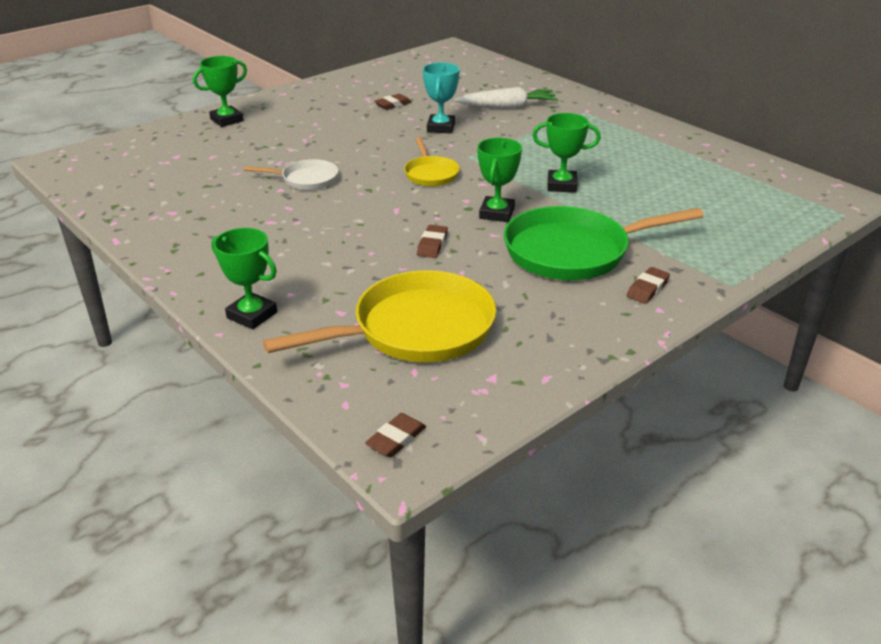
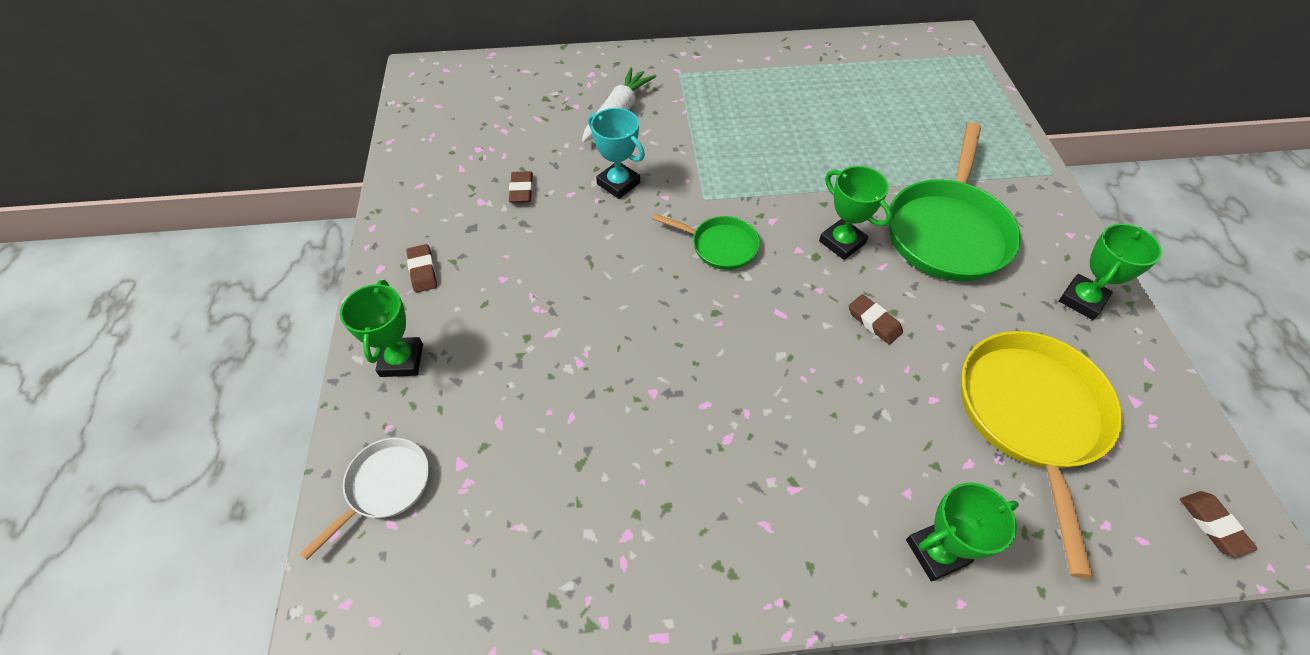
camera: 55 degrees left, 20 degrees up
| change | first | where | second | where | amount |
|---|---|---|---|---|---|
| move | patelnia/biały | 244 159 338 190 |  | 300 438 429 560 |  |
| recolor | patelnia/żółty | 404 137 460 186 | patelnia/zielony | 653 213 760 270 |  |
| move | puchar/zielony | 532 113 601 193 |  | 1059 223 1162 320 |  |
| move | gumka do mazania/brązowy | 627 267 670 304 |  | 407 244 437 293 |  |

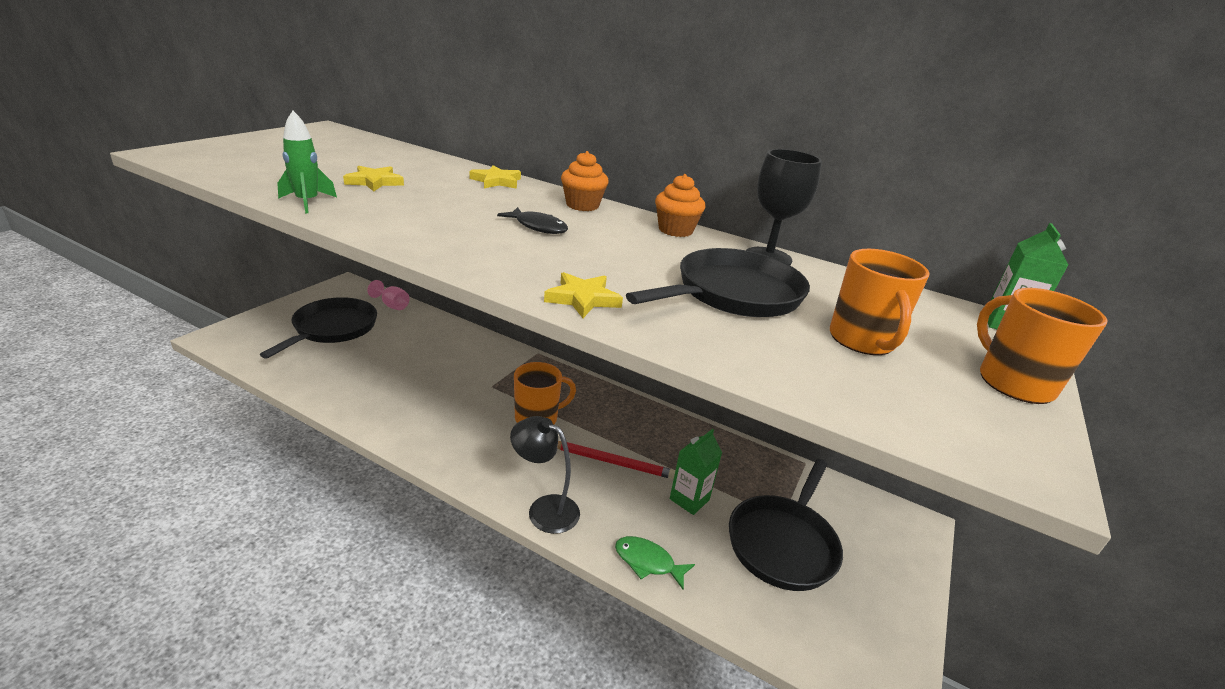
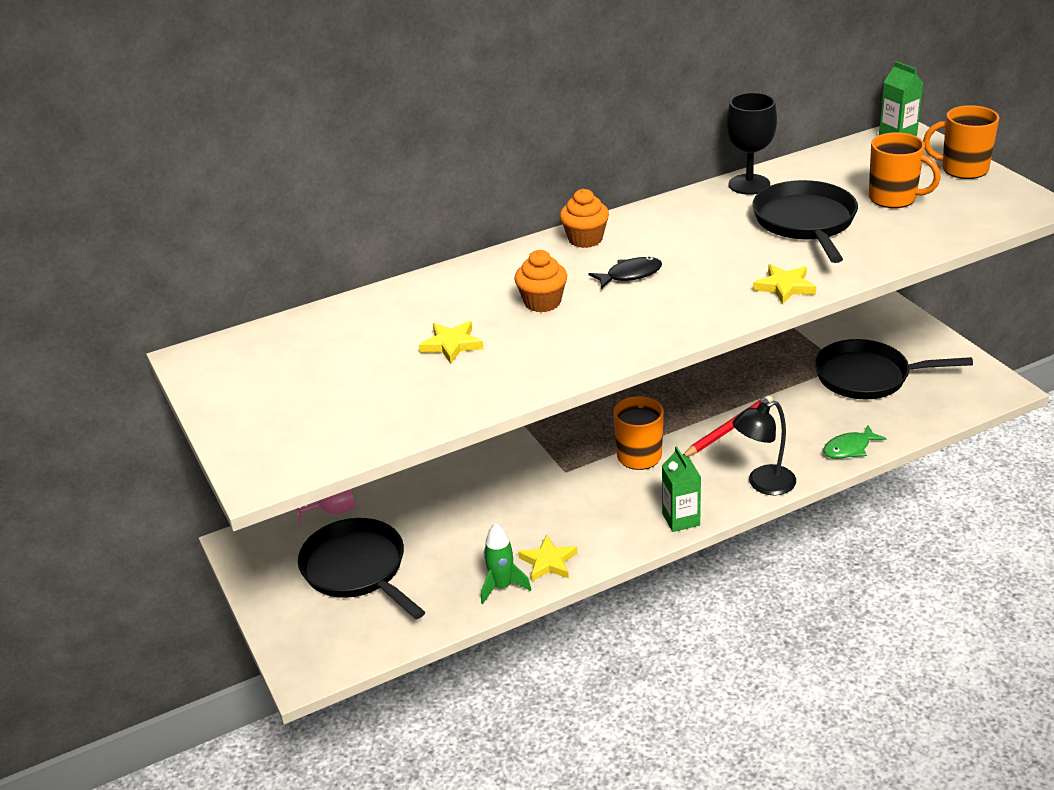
camera: 50 degrees left, 5 degrees up
| change | first | where | second | where | amount |
|---|---|---|---|---|---|
| move | rakieta/zielony | 277 111 337 213 |  | 481 523 531 604 |  |
| move | gwiazda/żółty | 469 165 521 189 |  | 518 535 577 581 |  |
| move | muffinka/pomarańczowy | 655 174 705 237 |  | 514 250 567 313 |  |
| move | karton mleka/zielony | 670 429 722 515 |  | 662 446 701 532 |  |
| rotate | patelnia/czarny | 729 459 843 591 |  | 815 339 973 399 | 120 degrees clockwise |

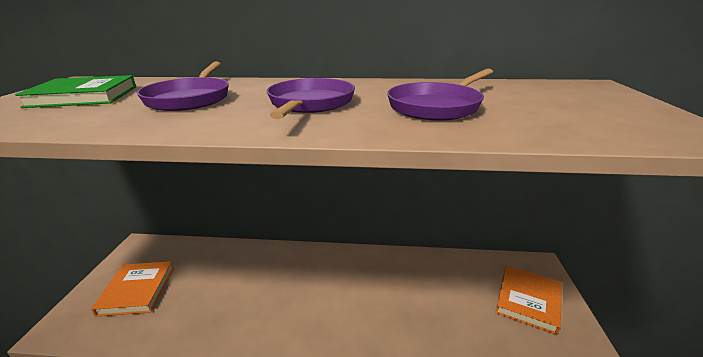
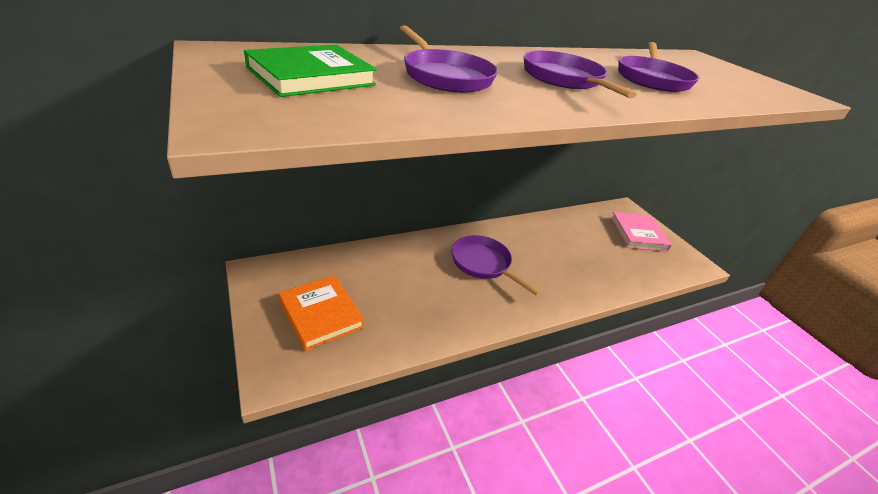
camera: 35 degrees left, 10 degrees up
| change | first | where | second | where | amount |
|---|---|---|---|---|---|
| recolor | książka/pomarańczowy | 495 265 562 335 | książka/różowy | 610 212 672 252 |  |
| insert |  |  | patelnia/fioletowy | 452 235 541 296 |  |

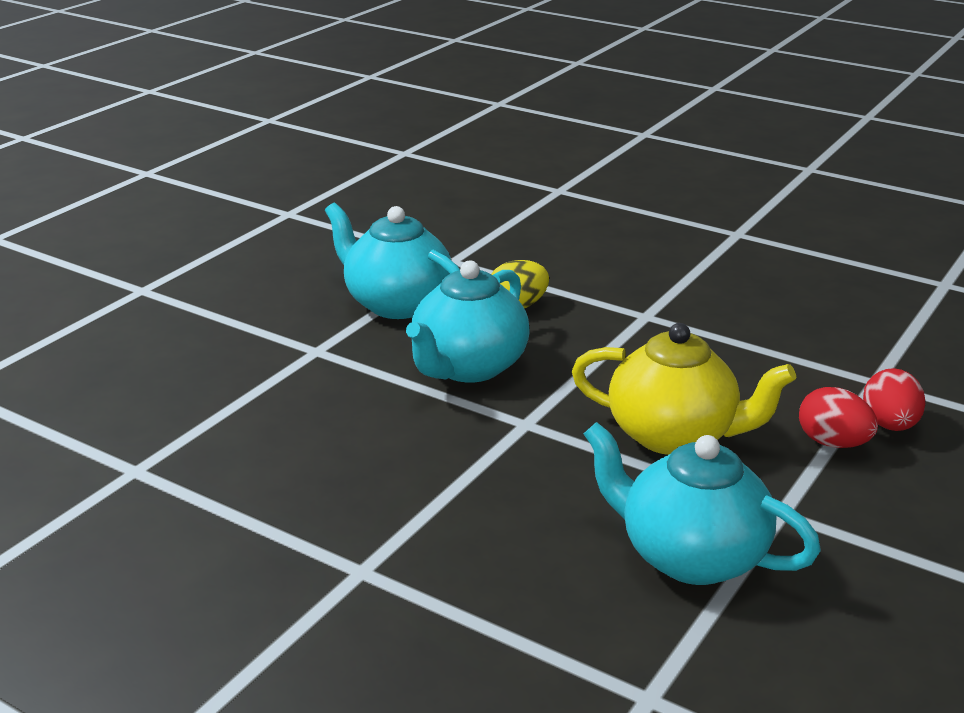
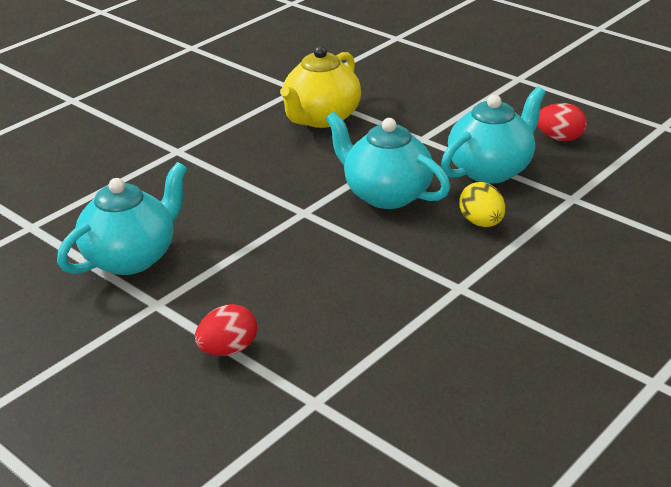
camera: 100 degrees right, 5 degrees up
| change | first | where | second | where | amount |
|---|---|---|---|---|---|
| move | imbryk/żółty | 572 323 796 455 |  | 280 45 361 128 |  |
| move | jajko/czerwony | 863 368 926 431 |  | 537 103 587 141 |  |

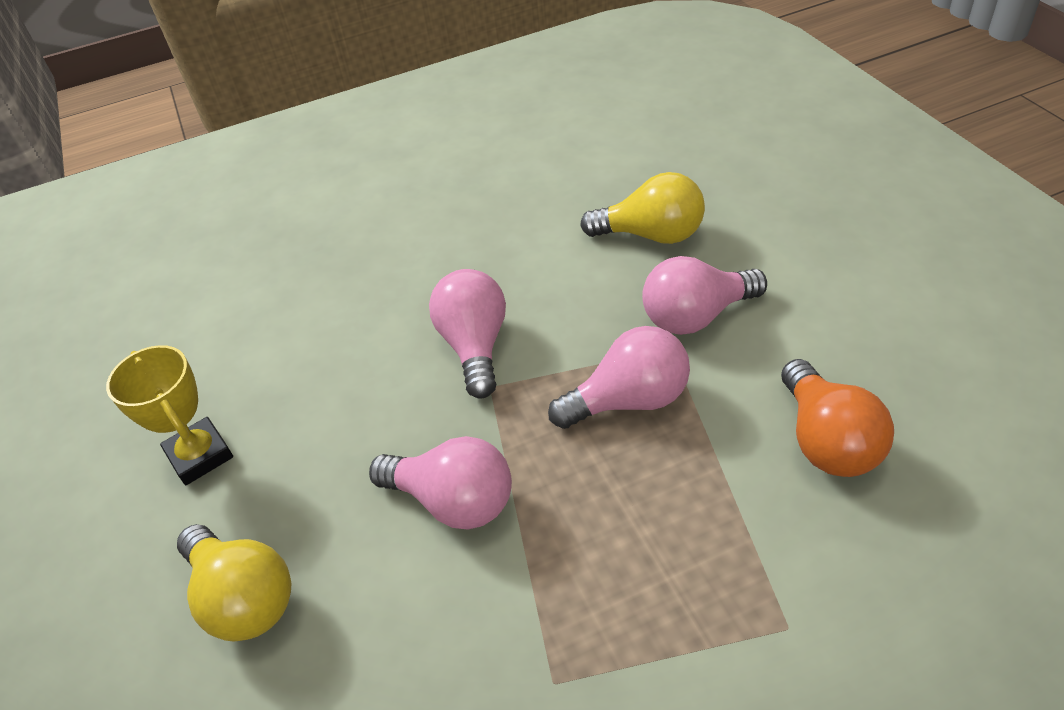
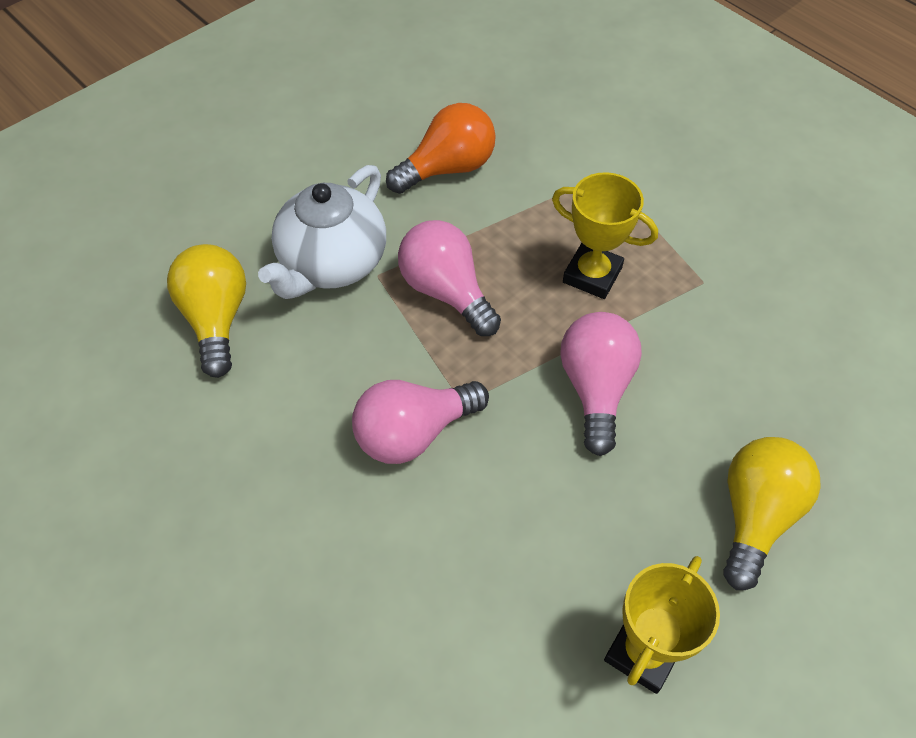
camera: 115 degrees left, 10 degrees up
| change | first | where | second | where | amount |
|---|---|---|---|---|---|
| replace | żarówka/różowy | 642 256 767 335 | imbryk/biały | 258 165 386 299 |  |
| insert |  |  | puchar/żółty | 552 172 658 299 |  |

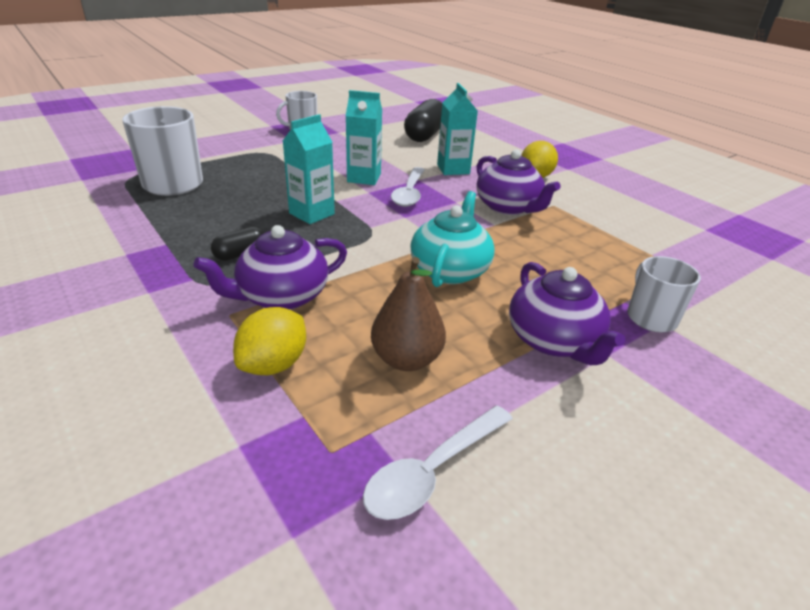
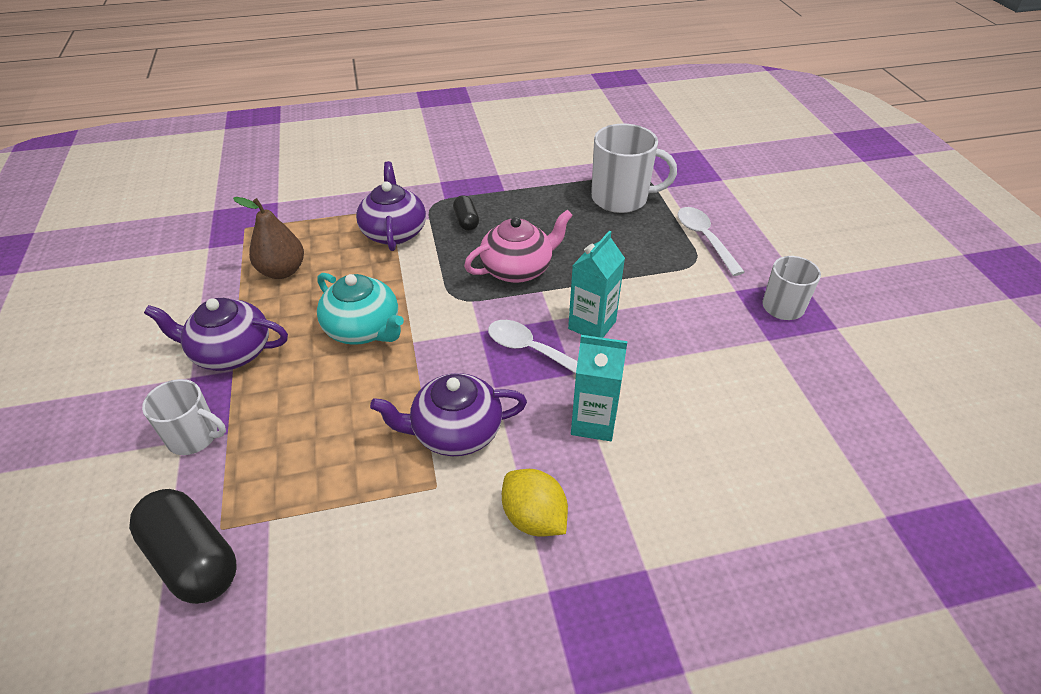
camera: 115 degrees right, 10 degrees up
| change | first | where | second | where | amount |
|---|---|---|---|---|---|
| delete | cytryna/żółty | 233 307 306 375 |  |  |  |
| replace | karton mleka/turkusowy | 283 114 335 224 | imbryk/różowy | 464 210 573 283 |  |
| move | łyżka/biały | 363 406 513 520 |  | 678 207 745 276 |  |
| move | kapsułka/czarny | 404 99 442 142 |  | 129 489 237 604 |  |

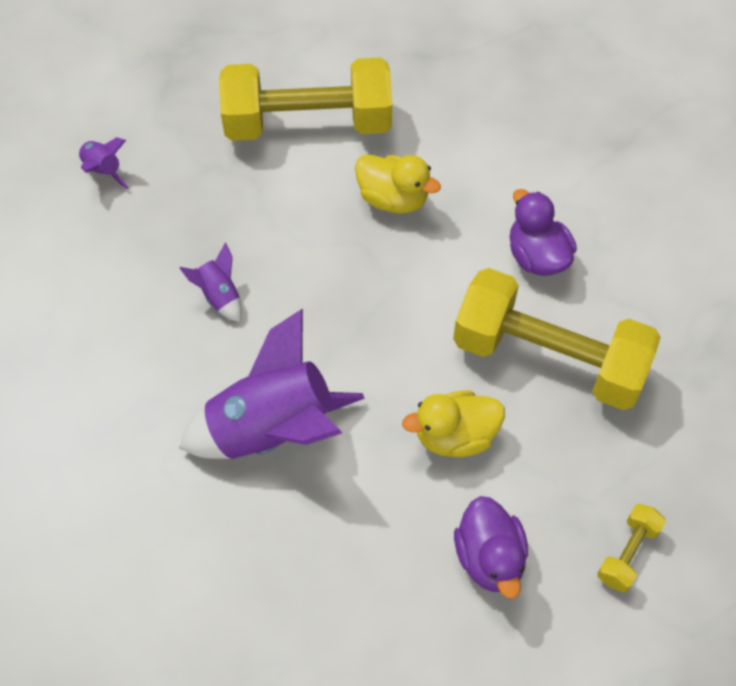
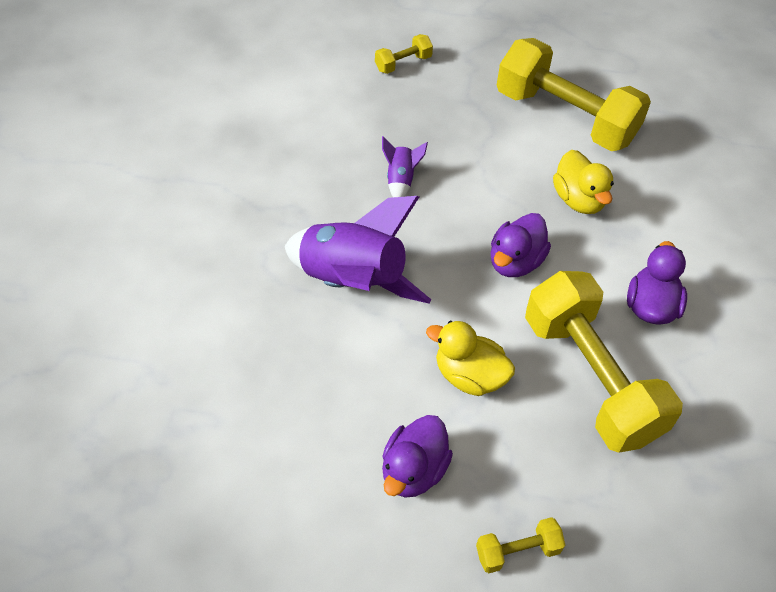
camera: 40 degrees right, 5 degrees down
| change | first | where | second | where | amount |
|---|---|---|---|---|---|
| replace | rakieta/fioletowy | 79 137 129 189 | hantel/żółty | 375 34 433 74 |  |
| insert |  |  | kaczka/fioletowy | 490 213 551 277 |  |

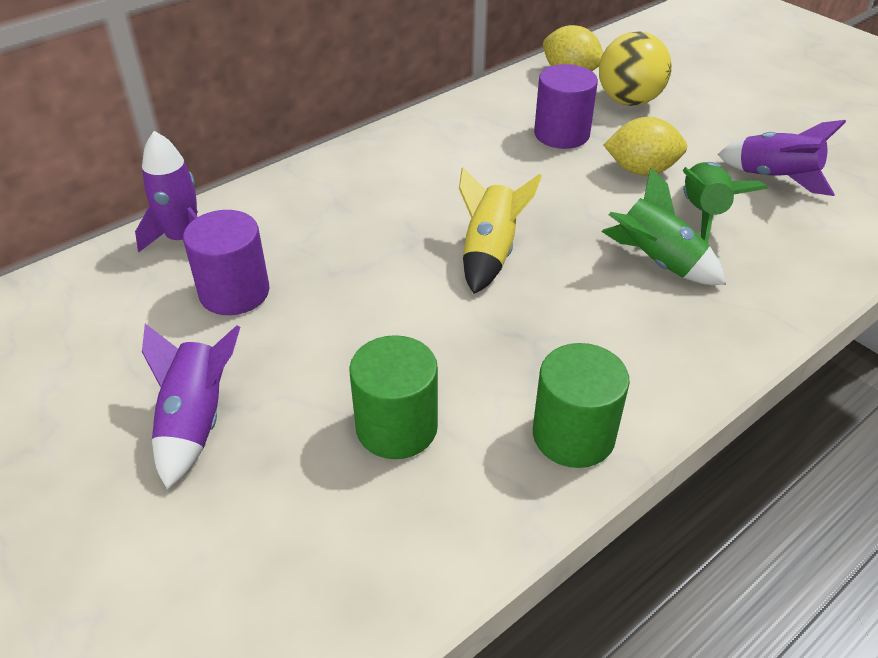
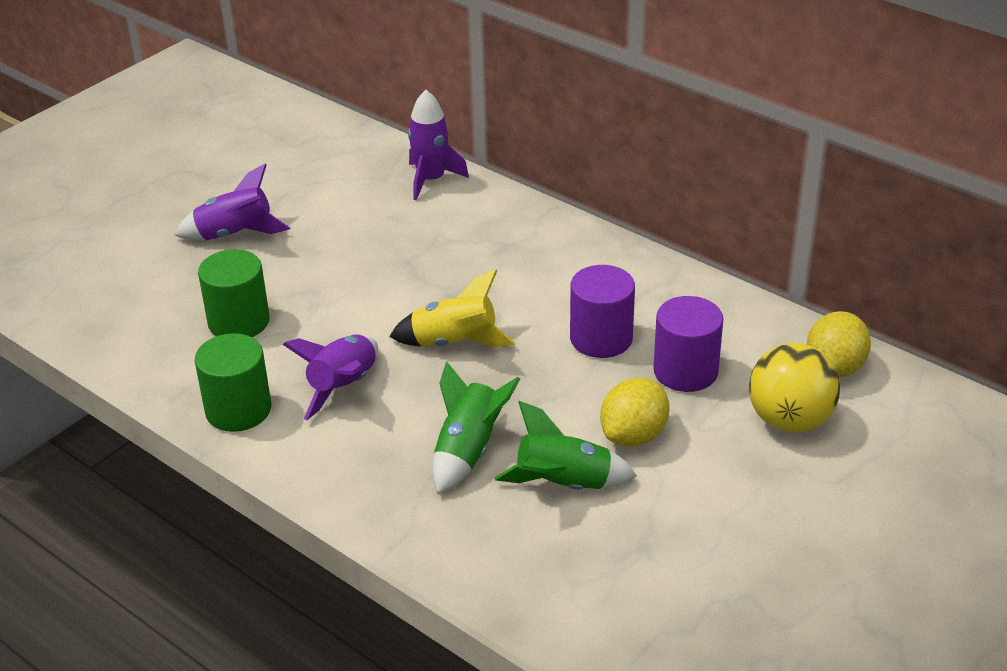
camera: 80 degrees right, 5 degrees down
| change | first | where | second | where | amount |
|---|---|---|---|---|---|
| move | walec/fioletowy | 183 210 269 315 |  | 570 265 635 358 |  |
| rotate | cytryna/żółty | 604 117 687 175 |  | 600 378 670 447 | 45 degrees clockwise |
| move | rakieta/fioletowy | 717 120 846 196 |  | 283 334 378 420 |  |

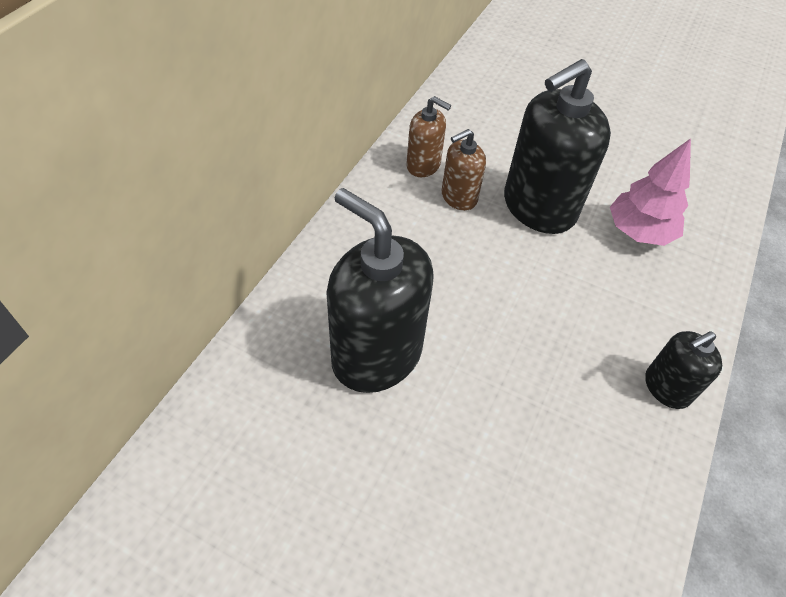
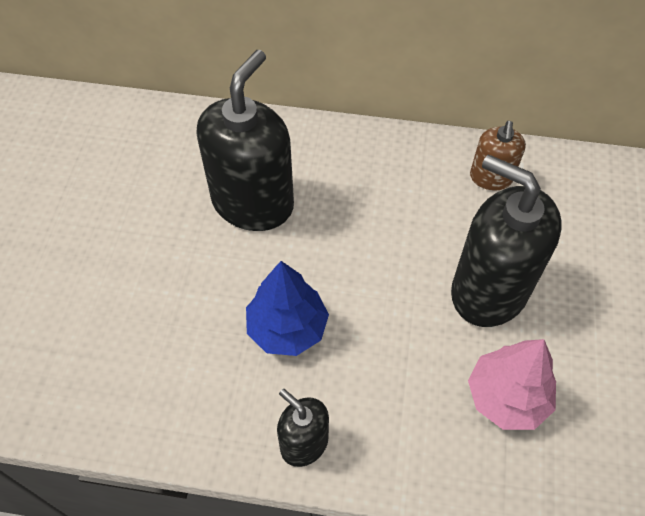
camera: 75 degrees right, 5 degrees up
| change | first | where | second | where | amount |
|---|---|---|---|---|---|
| delete | dozownik mydła/brązowy | 441 129 486 211 |  |  |  |
| insert |  |  | drzewko/niebieski | 246 261 329 356 |  |

